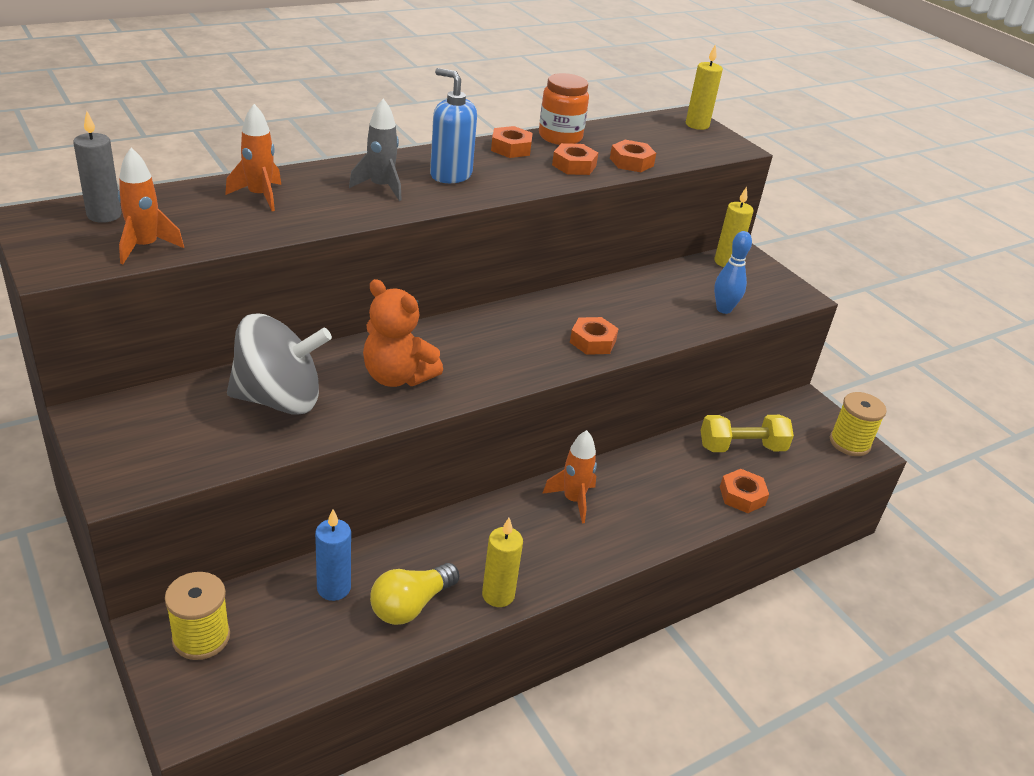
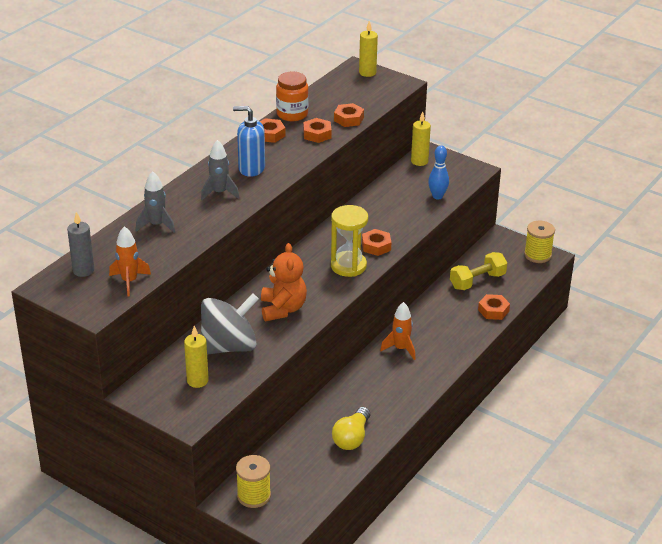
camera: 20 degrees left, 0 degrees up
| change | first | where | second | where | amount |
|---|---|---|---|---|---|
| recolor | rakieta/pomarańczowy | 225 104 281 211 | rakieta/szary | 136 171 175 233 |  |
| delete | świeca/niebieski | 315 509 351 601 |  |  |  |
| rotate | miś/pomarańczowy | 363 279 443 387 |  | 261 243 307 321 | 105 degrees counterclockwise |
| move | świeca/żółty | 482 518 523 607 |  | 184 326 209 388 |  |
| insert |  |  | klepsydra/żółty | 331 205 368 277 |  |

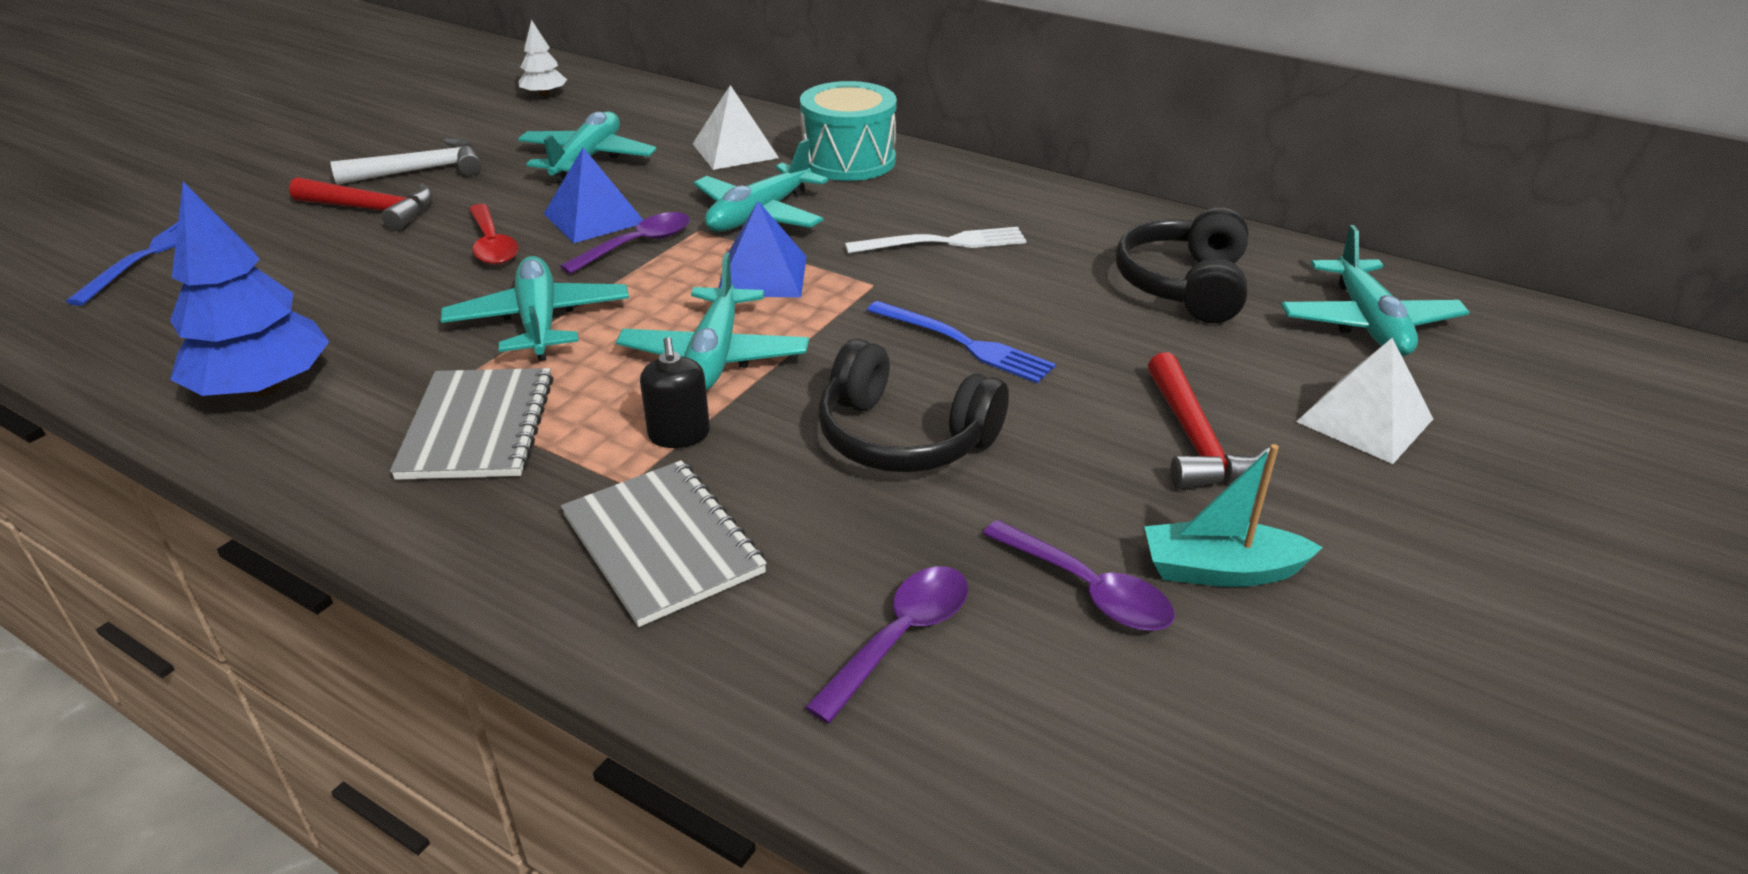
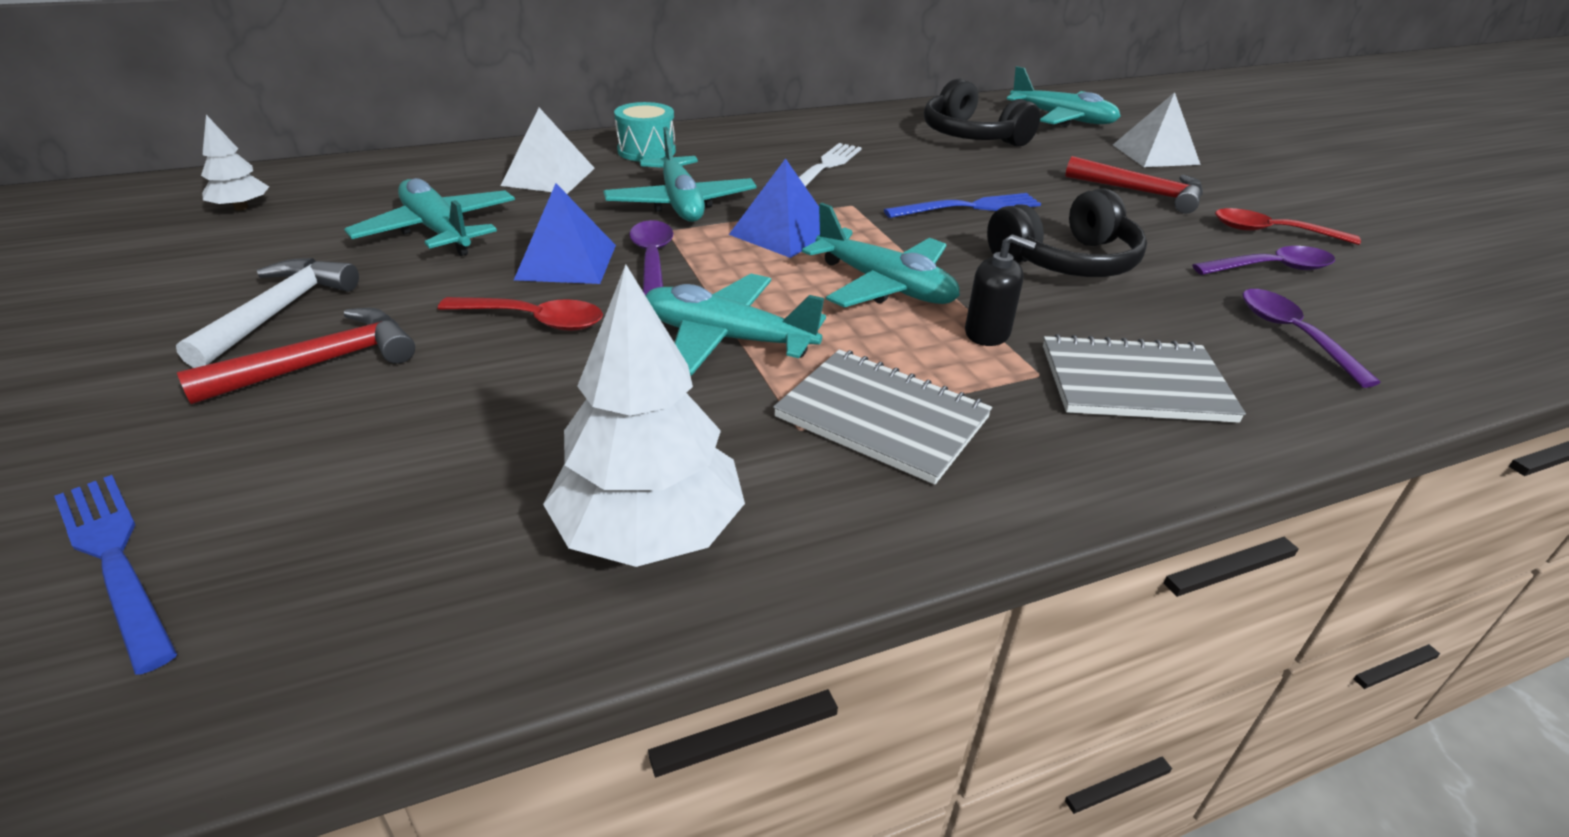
camera: 55 degrees left, 0 degrees up
| change | first | where | second | where | amount |
|---|---|---|---|---|---|
| recolor | drzewko/niebieski | 170 182 330 397 | drzewko/biały | 543 264 745 567 |  |
| resize | bęben/turkusowy | 800 81 897 181 |  | 614 102 676 161 | x0.66 |
| replace | łódka/turkusowy | 1144 444 1323 587 | łyżka/czerwony | 1215 208 1361 245 |  |

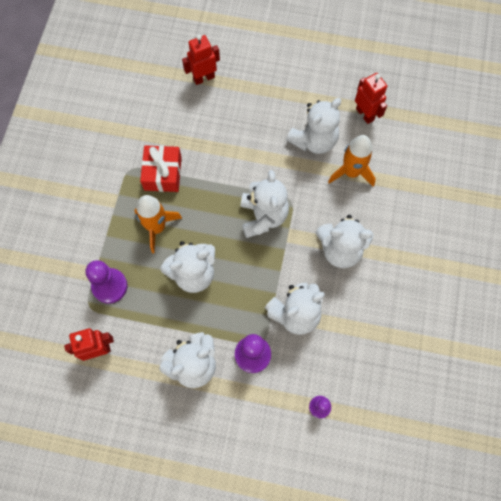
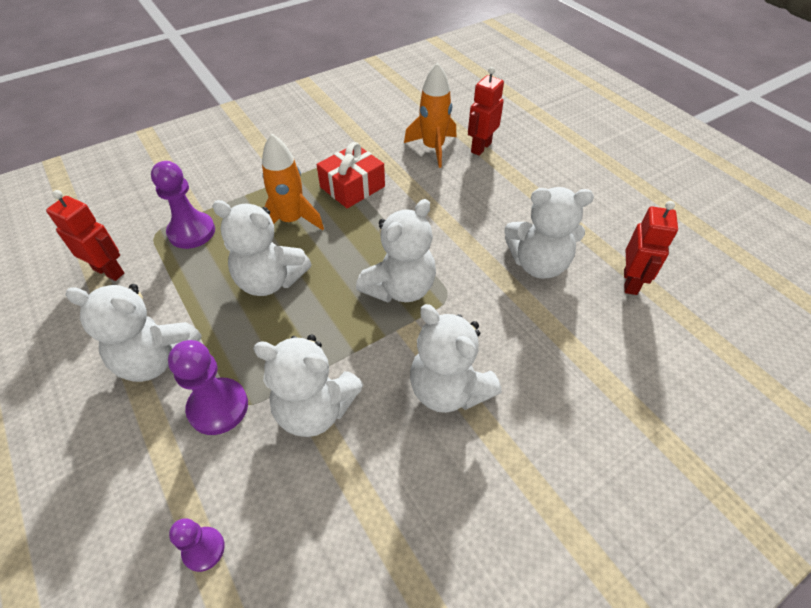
camera: 45 degrees right, 20 degrees down
| change | first | where | second | where | amount |
|---|---|---|---|---|---|
| rotate | robot/czerwony | 182 35 220 85 |  | 468 67 504 155 | 75 degrees counterclockwise |
| move | rakieta/pomarańczowy | 328 135 376 187 |  | 404 63 456 168 |  |

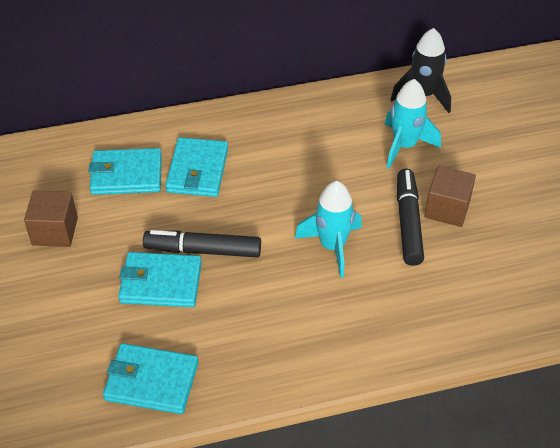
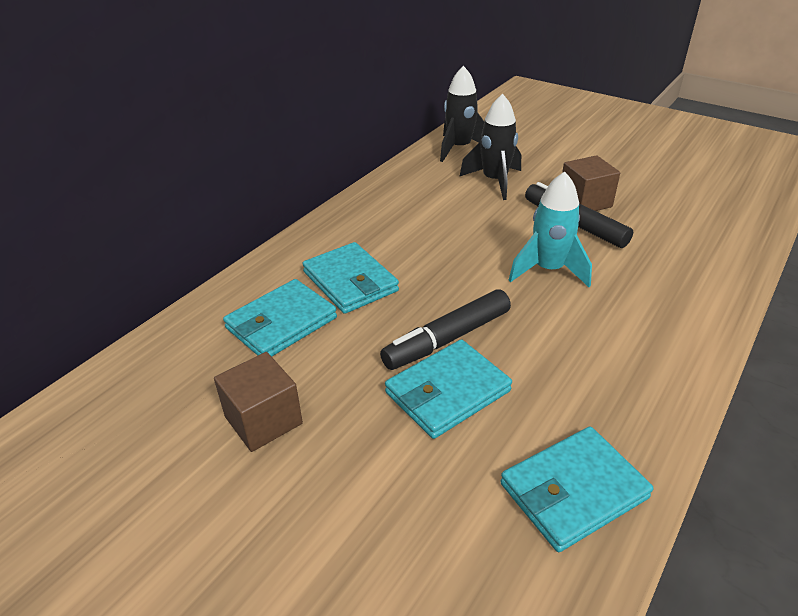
camera: 40 degrees left, 10 degrees down
| change | first | where | second | where | amount |
|---|---|---|---|---|---|
| recolor | rakieta/turkusowy | 384 79 441 169 | rakieta/czarny | 459 94 521 200 |  |

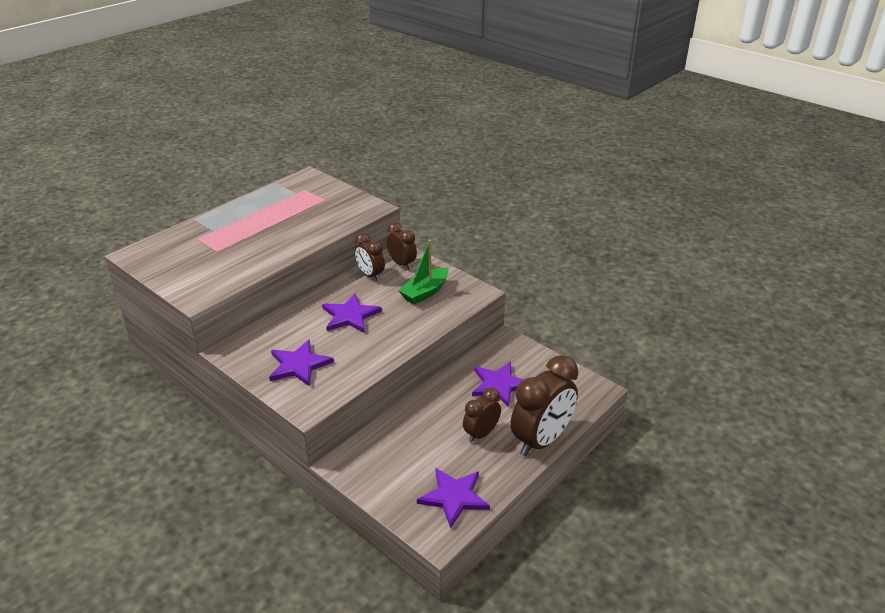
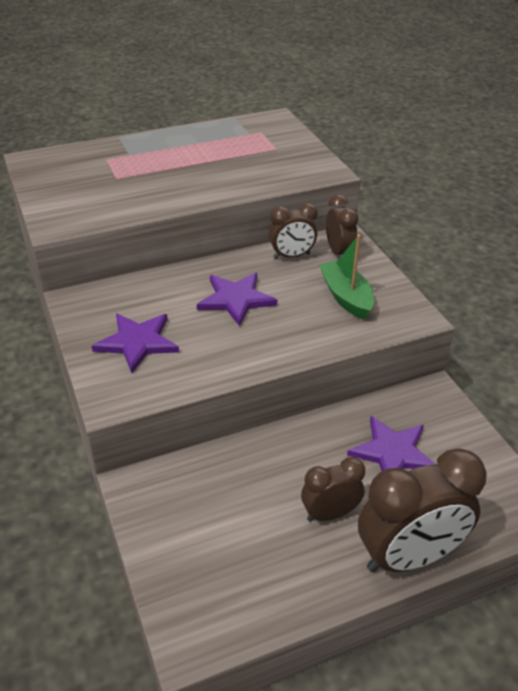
camera: 25 degrees right, 5 degrees up
| change | first | where | second | where | amount |
|---|---|---|---|---|---|
| rotate | budzik/brązowy | 355 233 385 281 |  | 269 203 318 259 | 90 degrees counterclockwise |
| rotate | łódka/zielony | 398 240 449 304 |  | 319 234 374 320 | 90 degrees clockwise |
| delete | gwiazda/fioletowy | 417 468 490 528 |  |  |  |

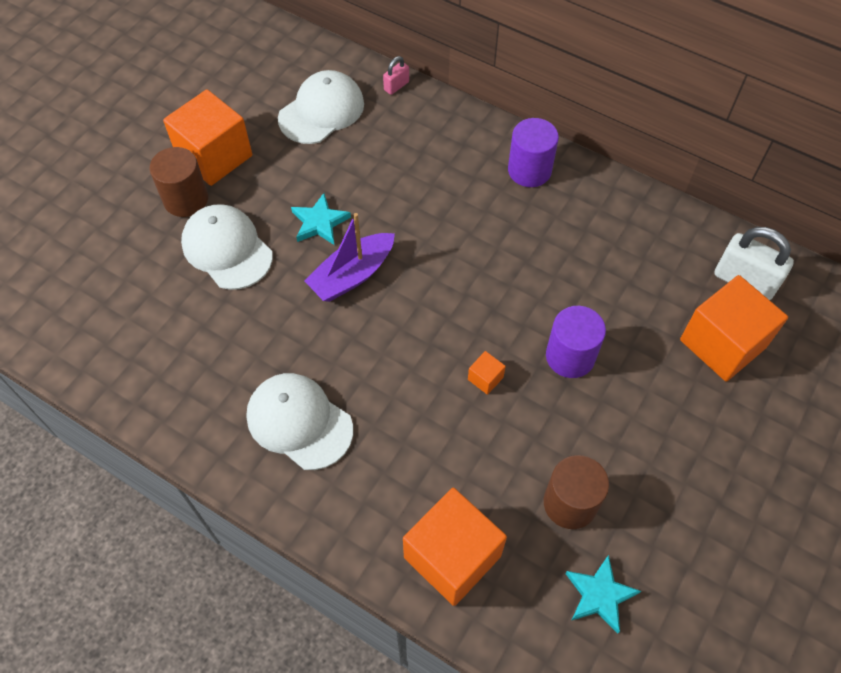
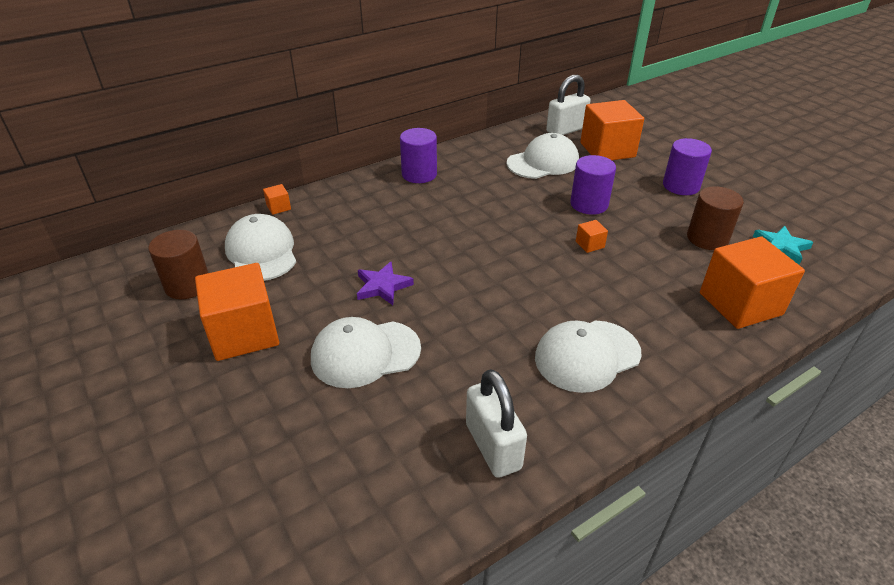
camera: 65 degrees left, 20 degrees down
| change | first | where | second | where | amount |
|---|---|---|---|---|---|
| move | walec/brązowy | 150 147 208 217 |  | 148 230 208 300 |  |
| recolor | gwiazda/turkusowy | 291 193 351 245 | gwiazda/fioletowy | 357 262 414 305 |  |
| delete | łódka/fioletowy | 304 213 395 302 |  |  |  |
| replace | kłódka/różowy | 383 56 409 95 | sześcian/pomarańczowy | 263 184 291 215 |  |
| insert |  |  | kłódka/biały | 466 369 527 478 |  |
| insert |  |  | czapka/biały | 506 133 579 179 |  |
| insert |  |  | walec/fioletowy | 663 138 712 195 |  |

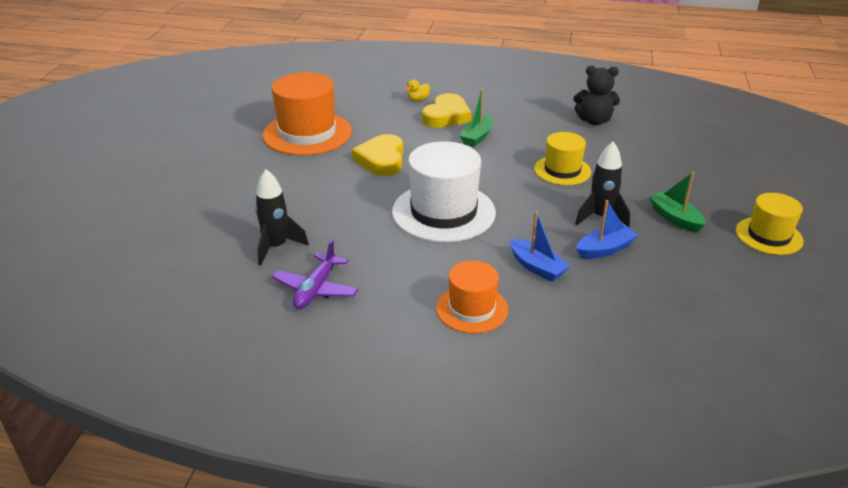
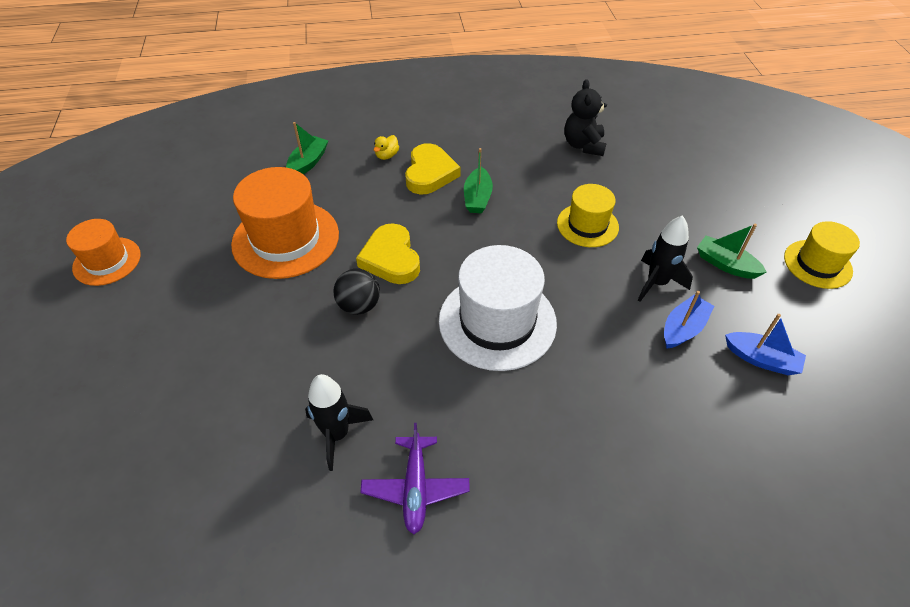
camera: 20 degrees left, 15 degrees up
| change | first | where | second | where | amount |
|---|---|---|---|---|---|
| move | kapelusz/pomarańczowy | 436 261 508 333 |  | 66 219 141 286 |  |
| move | łódka/niebieski | 510 211 570 282 |  | 725 314 806 375 |  |
| rotate | miś/czarny | 573 65 620 125 |  | 565 79 607 156 | 105 degrees clockwise |
| insert |  |  | łódka/zielony | 286 122 328 174 |  |
| insert |  |  | piłka/czarny | 333 269 380 315 |  |

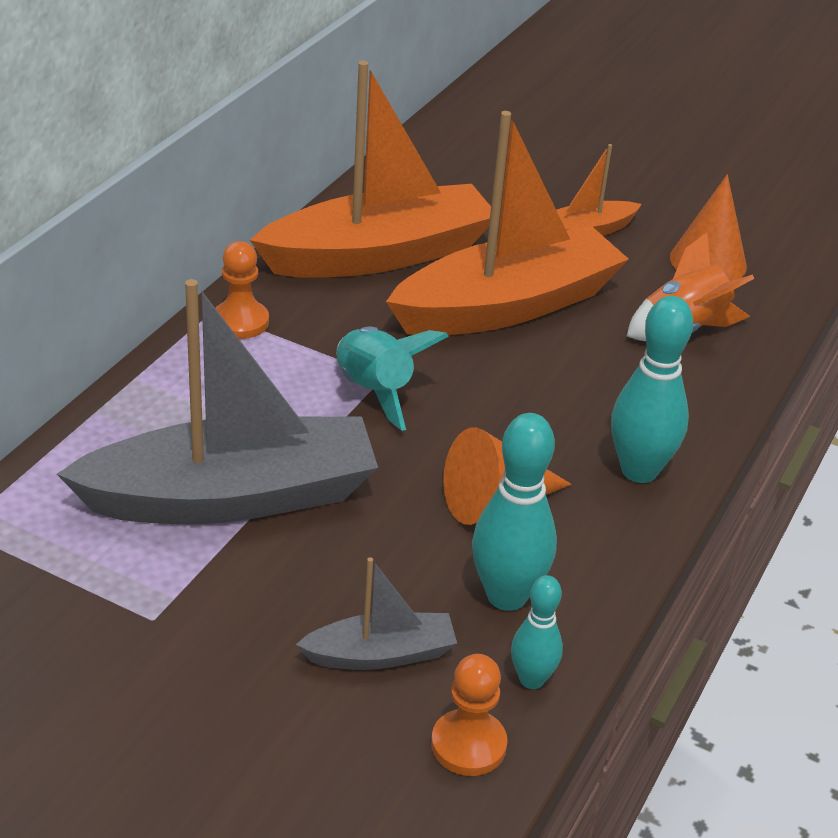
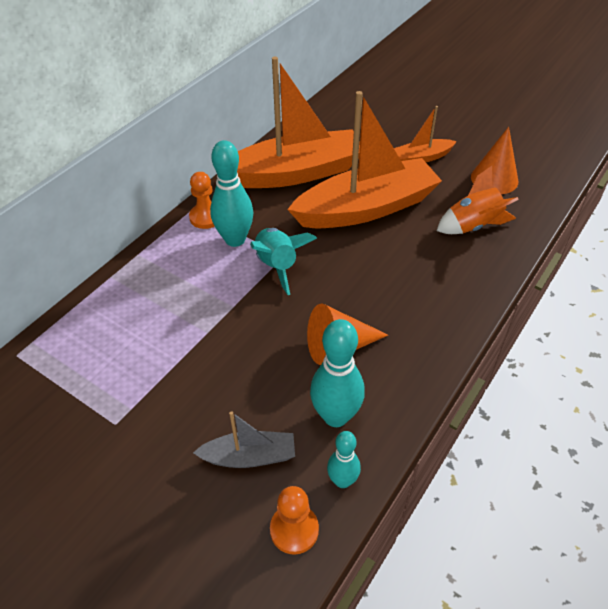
camera: 10 degrees right, 10 degrees up
| change | first | where | second | where | amount |
|---|---|---|---|---|---|
| delete | łódka/szary | 57 279 378 524 |  |  |  |
| move | kręgiel/turkusowy | 611 296 693 483 |  | 210 140 254 247 |  |

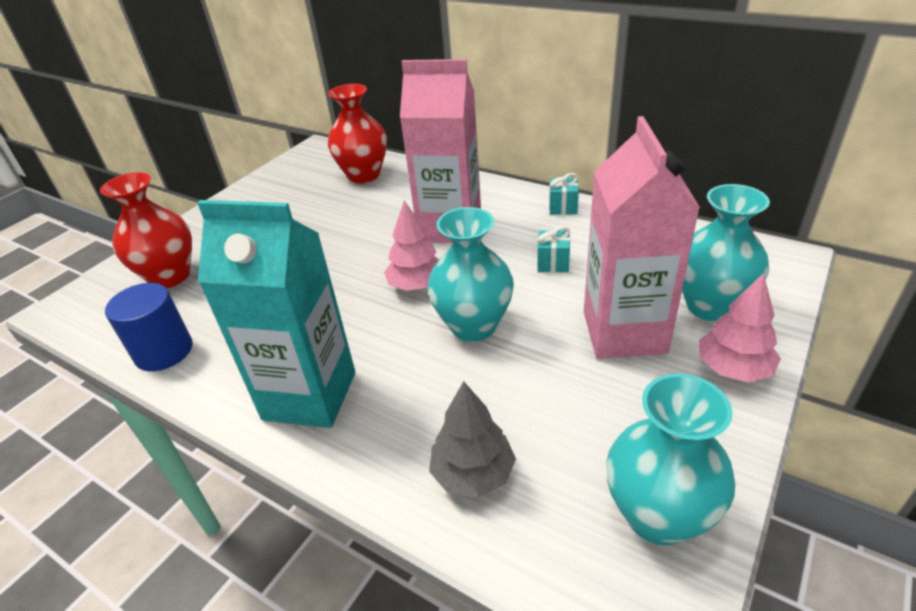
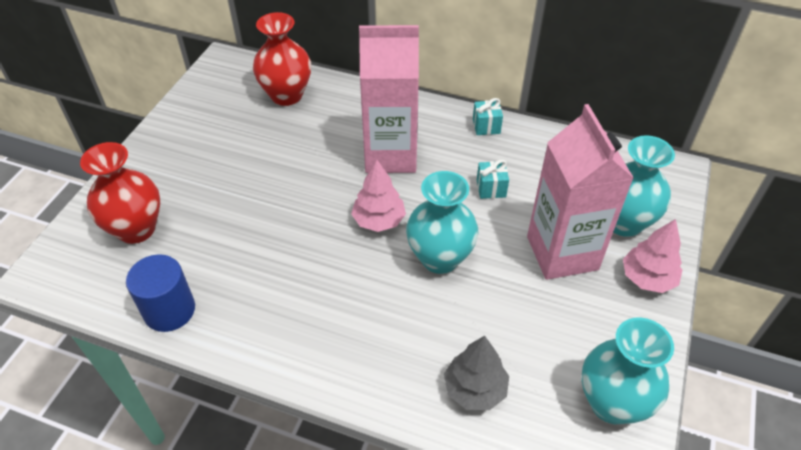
camera: 15 degrees left, 10 degrees up
| change | first | where | second | where | amount |
|---|---|---|---|---|---|
| delete | karton mleka/turkusowy | 197 200 355 428 |  |  |  |

